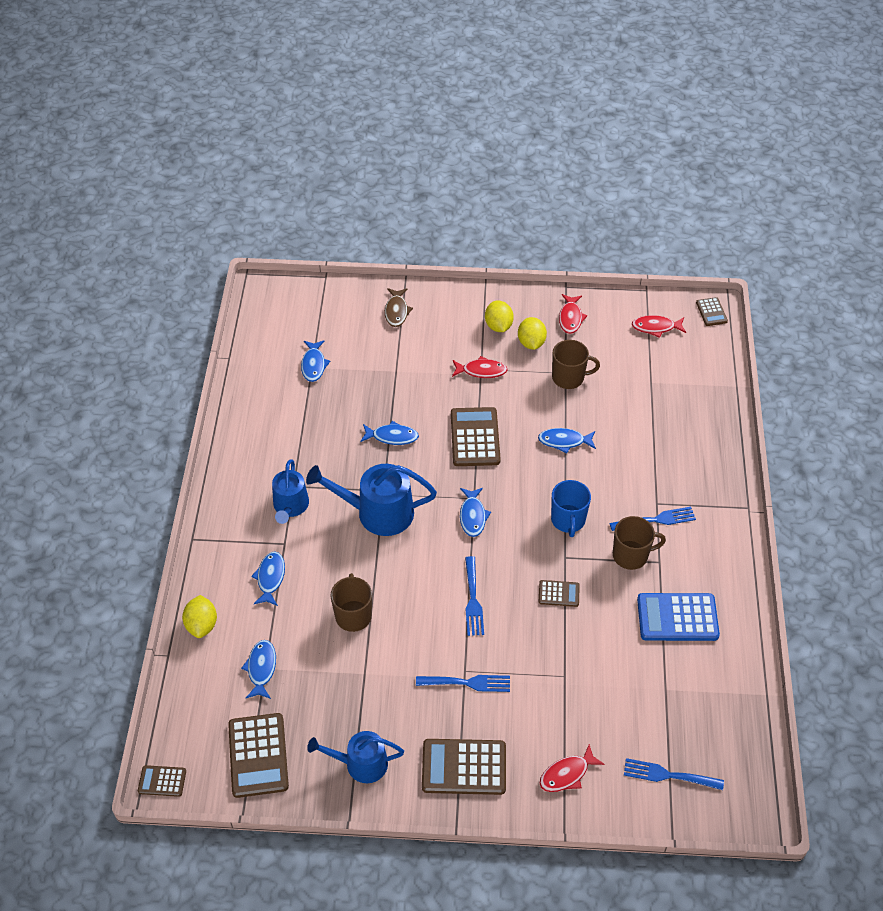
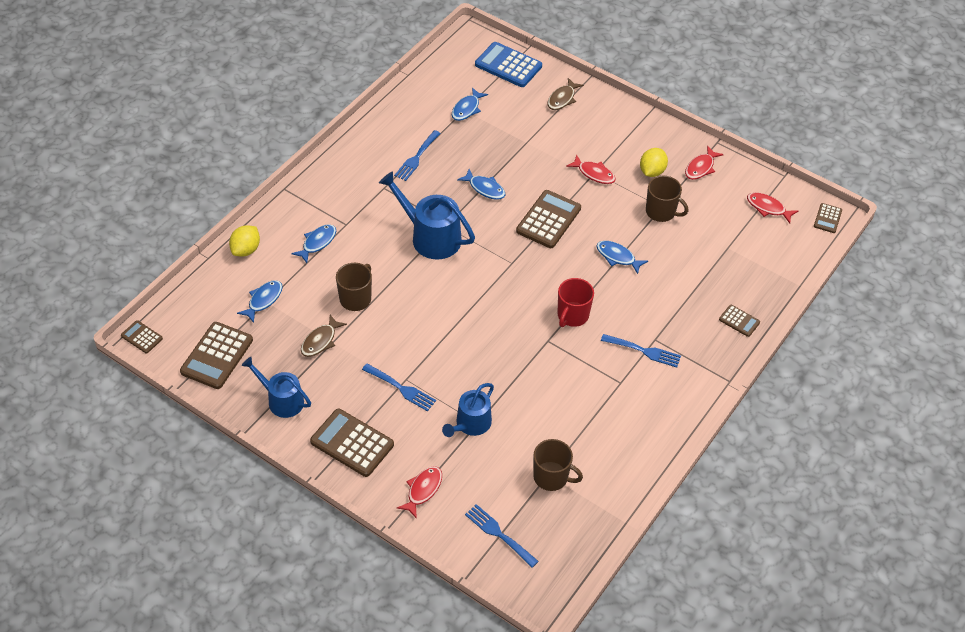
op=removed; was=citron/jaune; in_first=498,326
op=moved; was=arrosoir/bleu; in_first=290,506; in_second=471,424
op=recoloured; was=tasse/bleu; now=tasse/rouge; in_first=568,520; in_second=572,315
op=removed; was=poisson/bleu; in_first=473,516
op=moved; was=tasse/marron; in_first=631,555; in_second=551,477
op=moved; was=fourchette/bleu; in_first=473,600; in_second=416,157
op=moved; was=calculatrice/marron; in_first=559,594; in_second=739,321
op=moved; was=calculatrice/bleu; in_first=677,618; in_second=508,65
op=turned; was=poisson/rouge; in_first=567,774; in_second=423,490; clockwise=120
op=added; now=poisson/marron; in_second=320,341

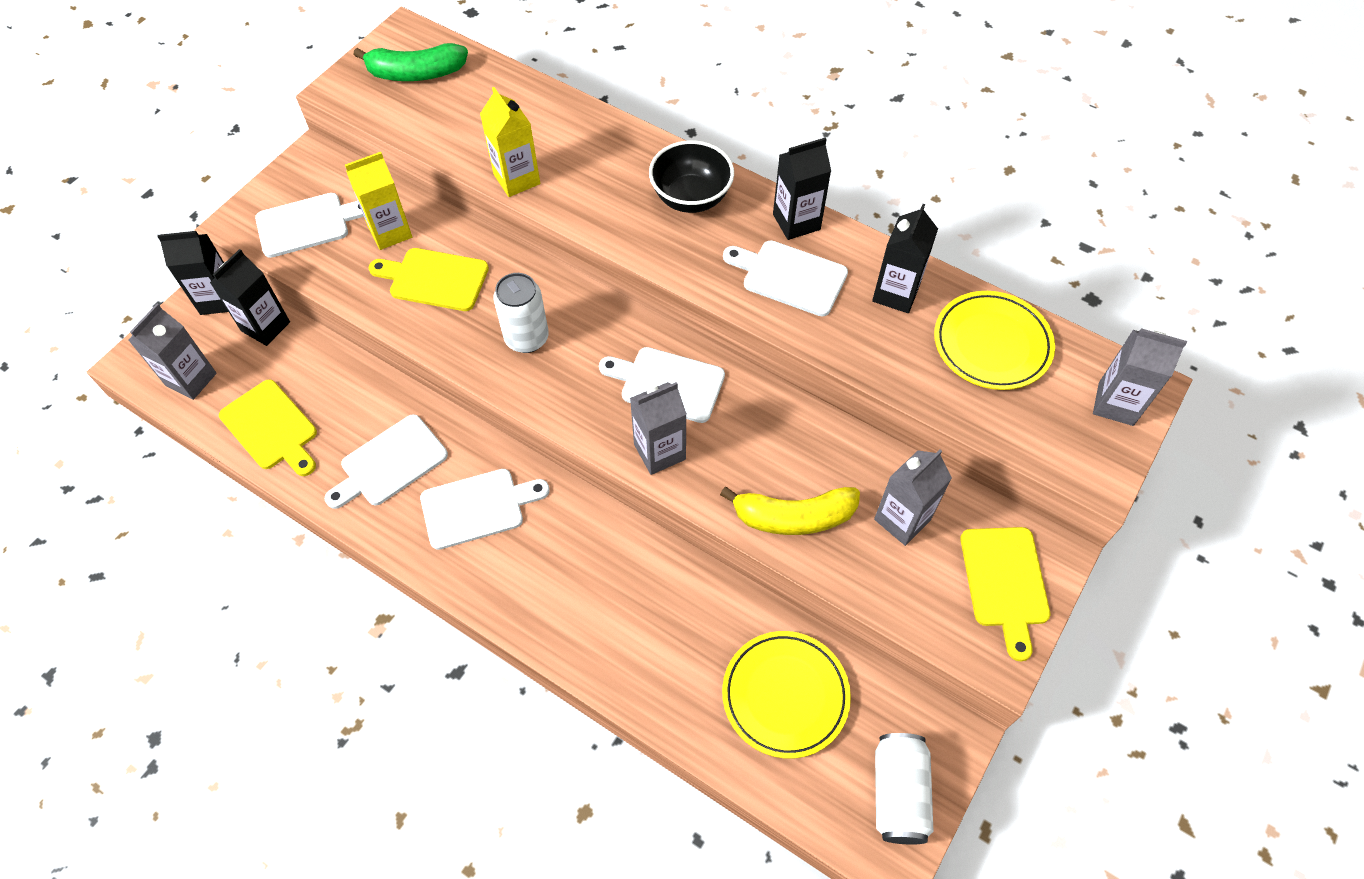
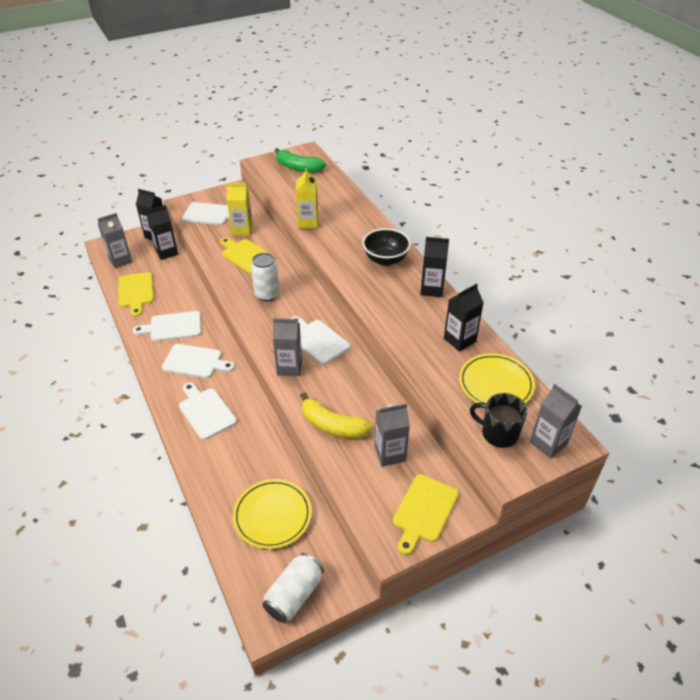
op=moved; was=planche à découper/blanc; in_first=789,277; in_second=206,411
op=added; now=tasse/noir; in_second=498,433

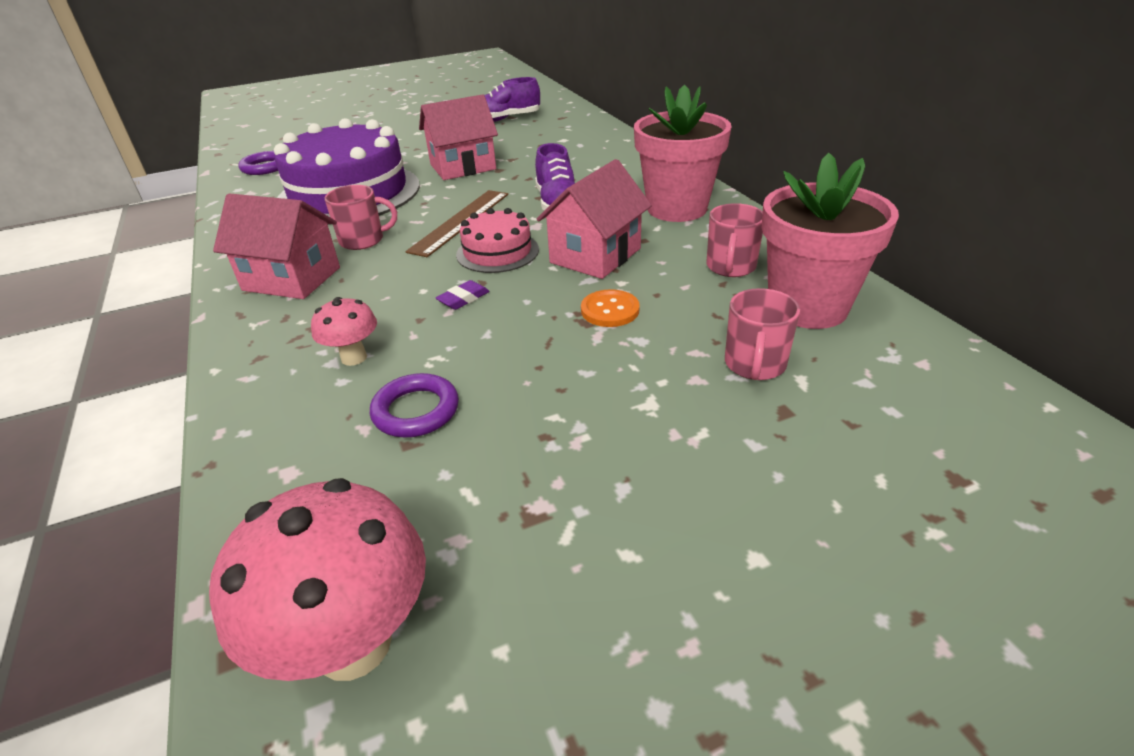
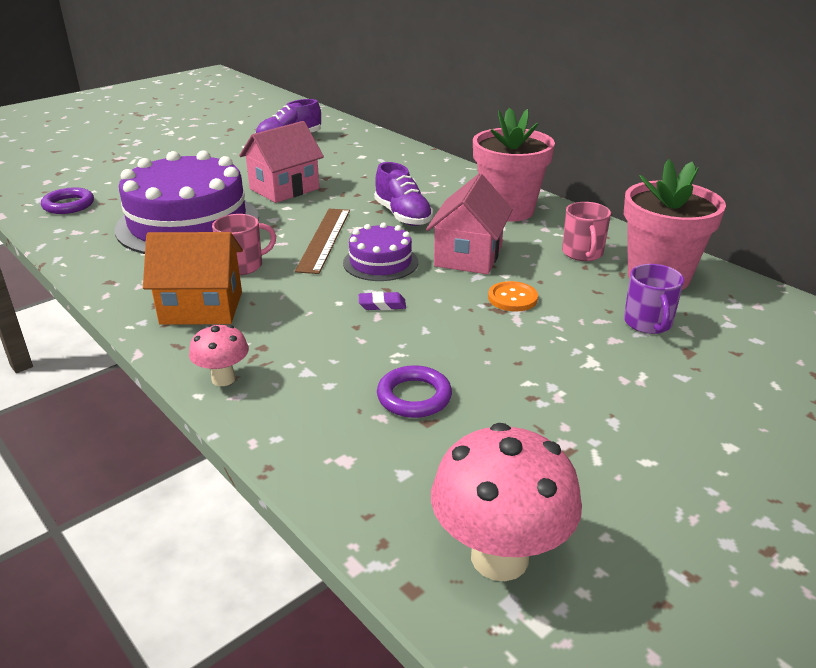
op=recoloured; was=maison/rose; now=maison/orange; in_first=292,279; in_second=201,308
op=recoloured; was=gâteau/rose; now=gâteau/violet; in_first=497,252; in_second=380,262
op=turned; was=gomme/violet; in_first=463,299; in_second=382,305; clockwise=60
op=recoloured; was=tasse/rose; now=tasse/violet; in_first=755,365; in_second=648,323
op=moved; was=champignon/rose; in_first=354,357; in_second=223,379

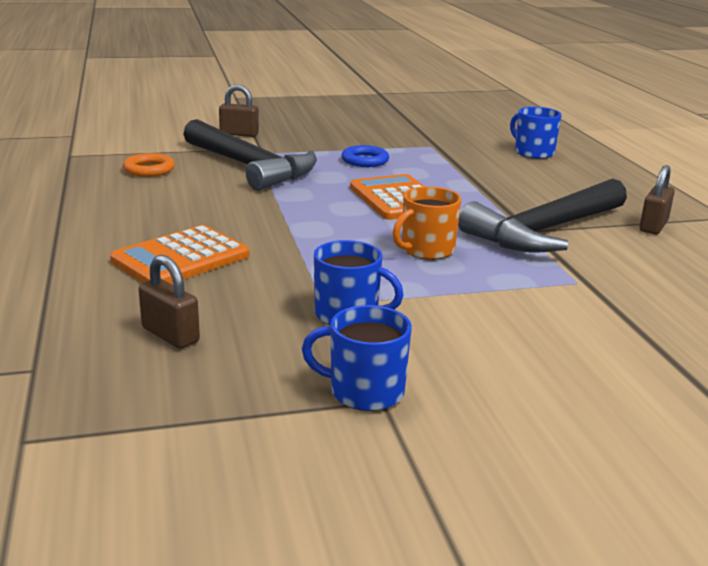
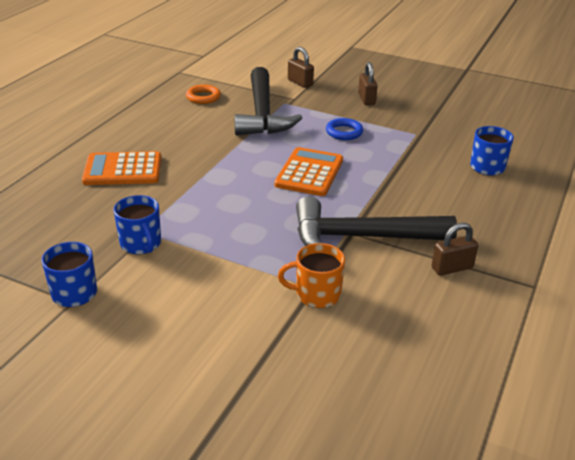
op=moved; was=tasse/orange; in_first=426,250; in_second=316,294
op=moved; was=cadenas/marron; in_first=170,335; in_second=366,99

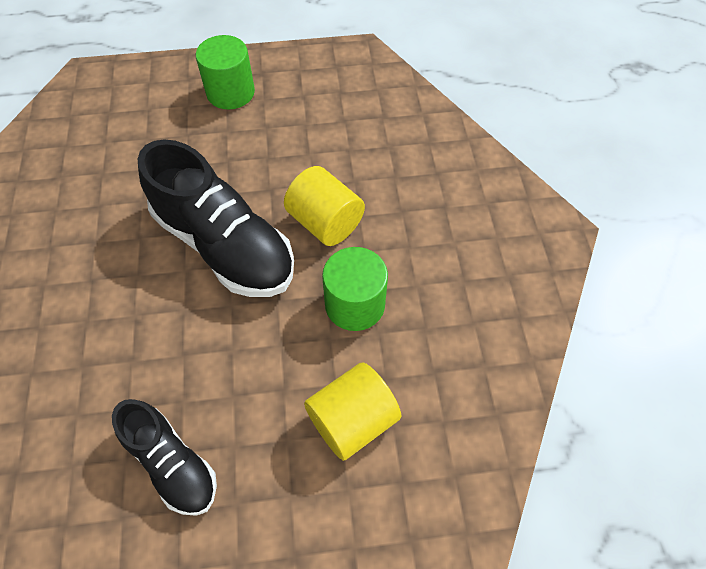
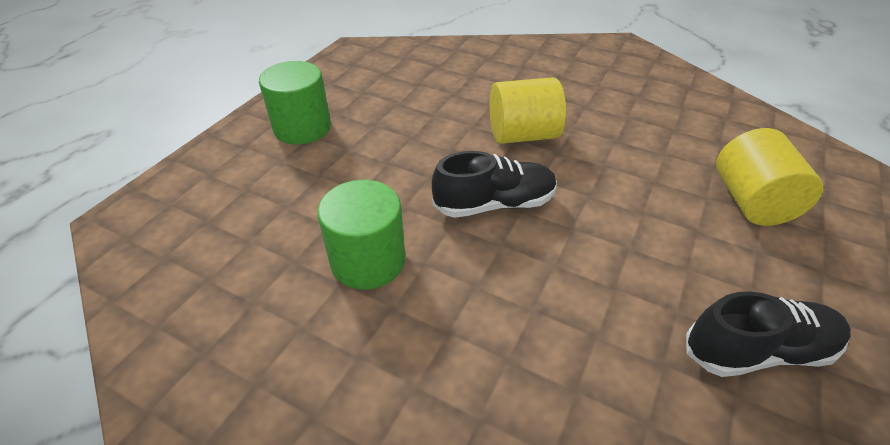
op=resized; was=chaussure/noir; in_first=224,245; in_second=494,204; ratio=0.58
op=moved; was=cylindre/vert; in_first=355,304; in_second=368,261

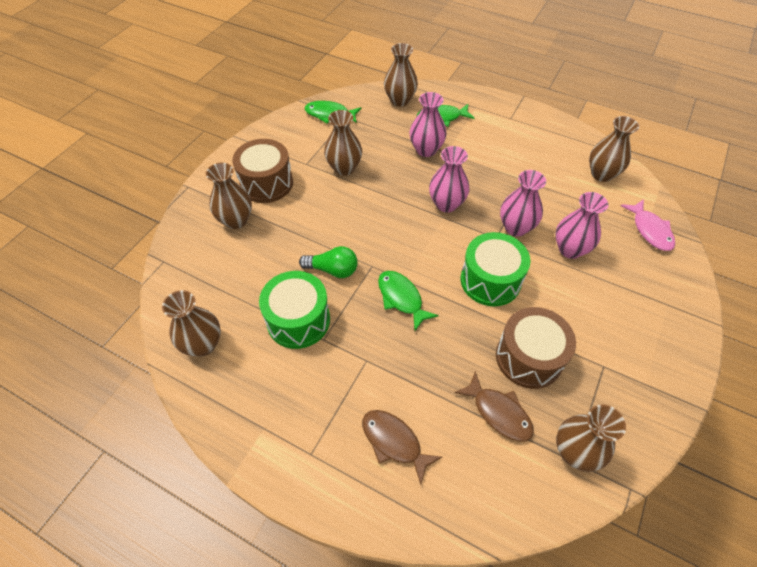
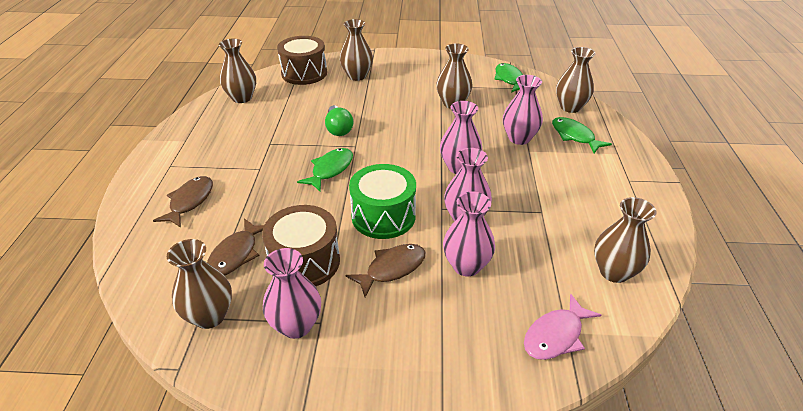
op=moved; was=tambour/marron; in_first=266,183; in_second=304,73
op=removed; was=tambour/vert; in_first=298,320
op=added; now=poisson/marron; in_second=392,269
op=added; now=vase/rose; in_second=296,325

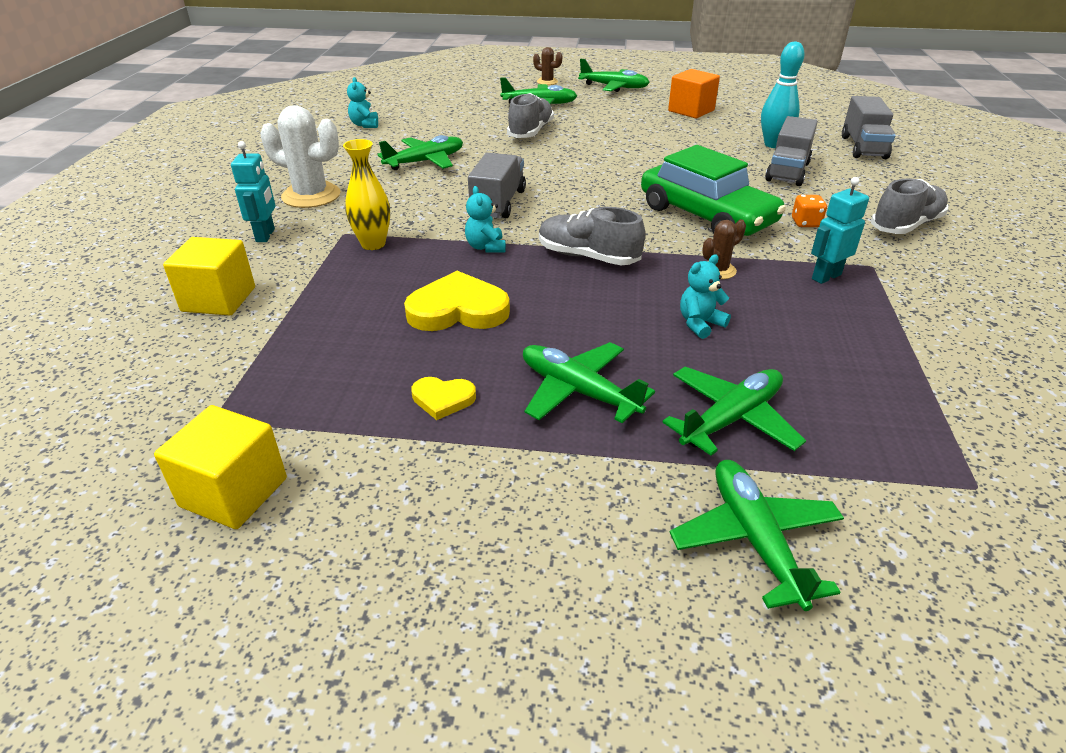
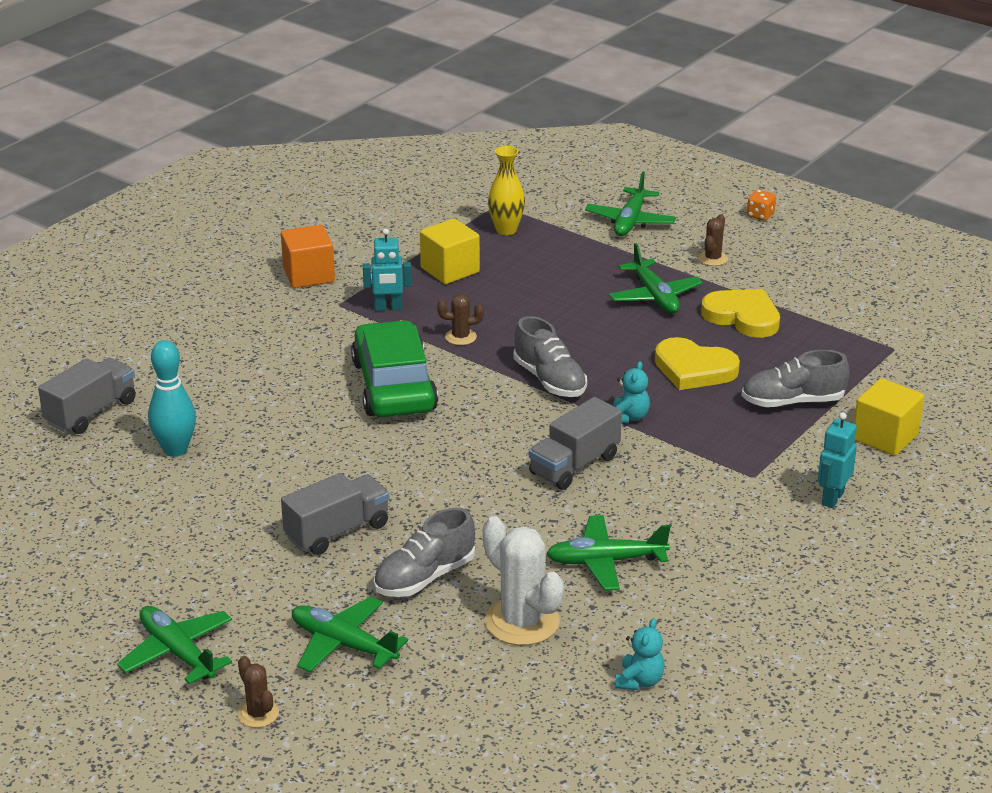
op=moved; was=cube/orange; in_first=691,111; in_second=308,275
op=moved; was=cactus/blanc; in_first=311,196; in_second=522,622
op=moved; was=camion/gris; in_first=787,171; in_second=337,531
op=moved; was=vase/jaune; in_first=373,244; in_second=506,230
op=moved; was=chaussure/gris; in_first=905,225; in_second=792,402
op=moved; was=dé/orange; in_first=805,223; in_second=760,215
op=removed; was=ours en peluche/turquoise; in_first=700,324
op=removed; was=avion/vert; in_first=731,419
op=resized; was=cœur/jaune; in_first=443,399; in_second=743,317; ratio=1.86
op=moved; was=cube/jaune; in_first=234,492; in_second=450,270
op=added; now=cactus/marron; in_second=712,259

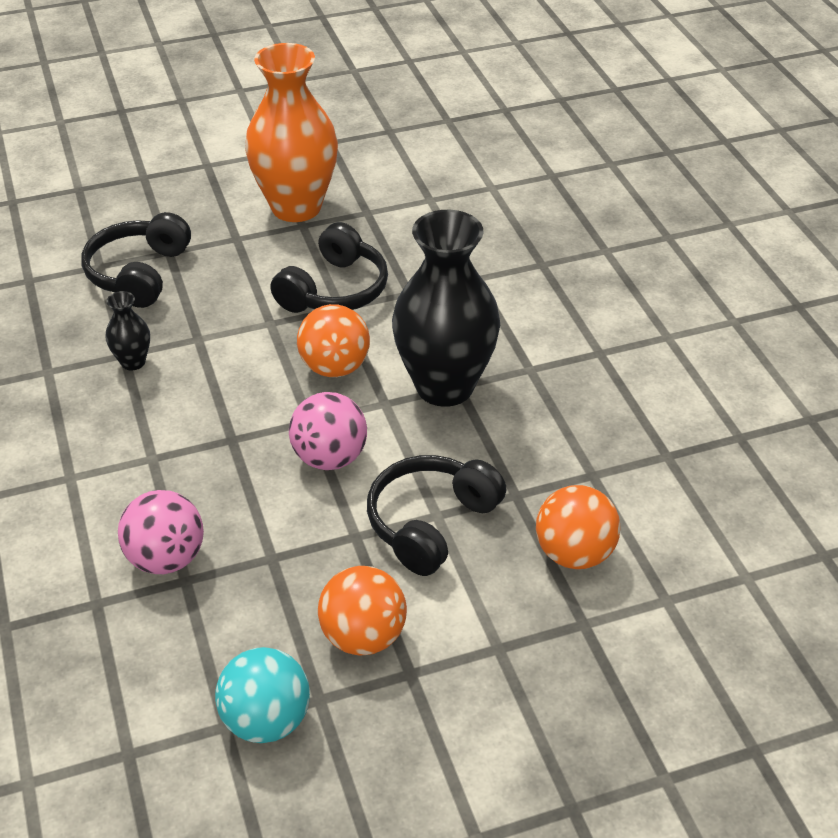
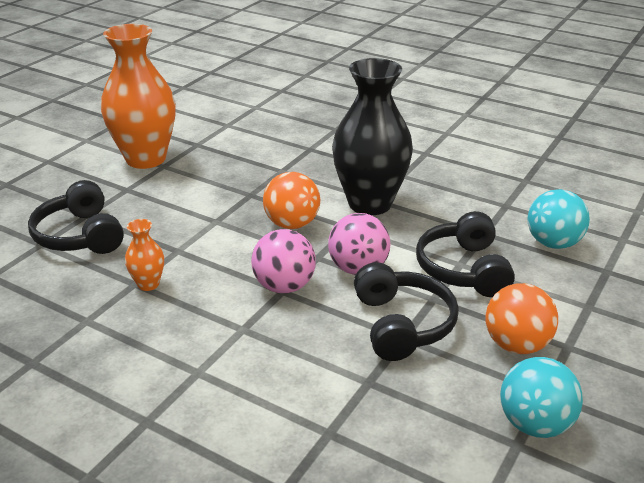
op=moved; was=casque audio/noir; in_first=334,290; in_second=402,324
op=recoloured; was=vase/noir; now=vase/orange; in_first=133,362; in_second=148,284
op=recoloured; was=balle/orange; now=balle/turquoise; in_first=574,553; in_second=553,243
op=moved; was=balle/rose; in_first=166,558; in_second=284,286

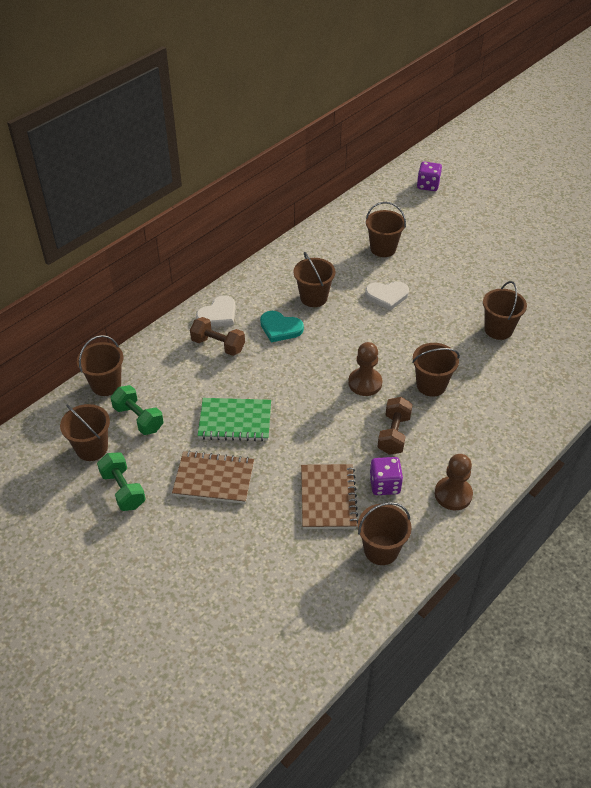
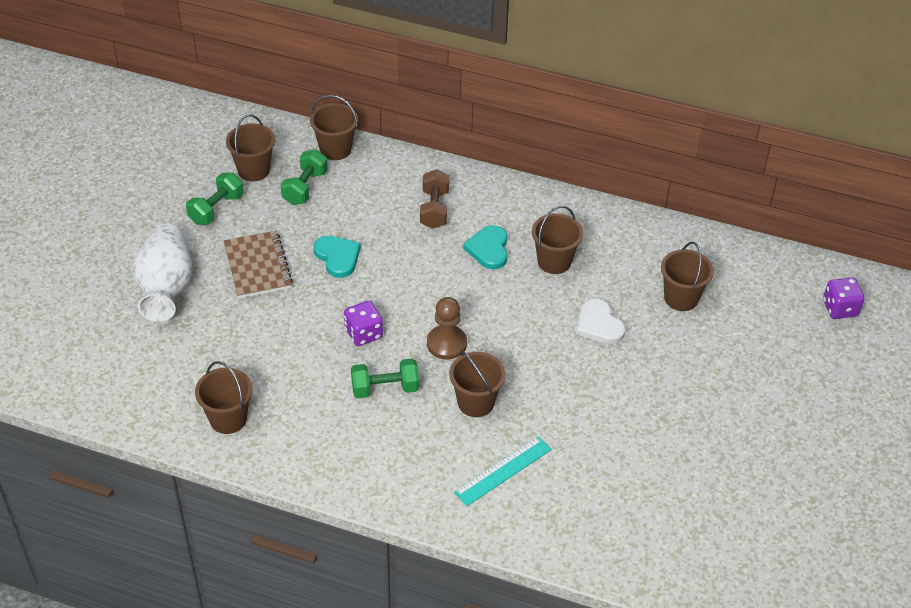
op=removed; was=seau/marron; in_first=498,329
op=removed; was=cœur/blanc; in_first=218,314
op=recoloured; was=haltère/marron; now=haltère/vert; in_first=394,434; in_second=385,388
op=replaced; was=carnet/vert; now=cœur/turquoise; in_first=235,421; in_second=337,257
op=removed; was=pion/marron; in_first=453,494
op=moved; was=dé/violet; in_first=384,485; in_second=363,333
op=removed; was=carnet/marron; in_first=328,498
op=added; now=vase/blanc; in_second=166,288
op=added; now=règle/turquoise; in_second=503,471

